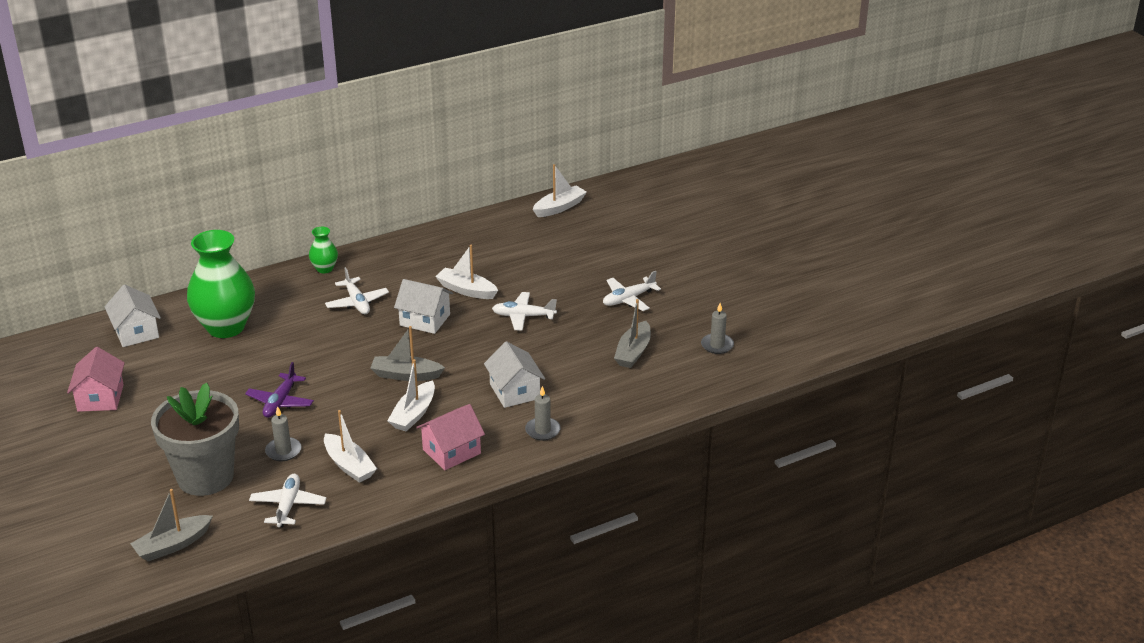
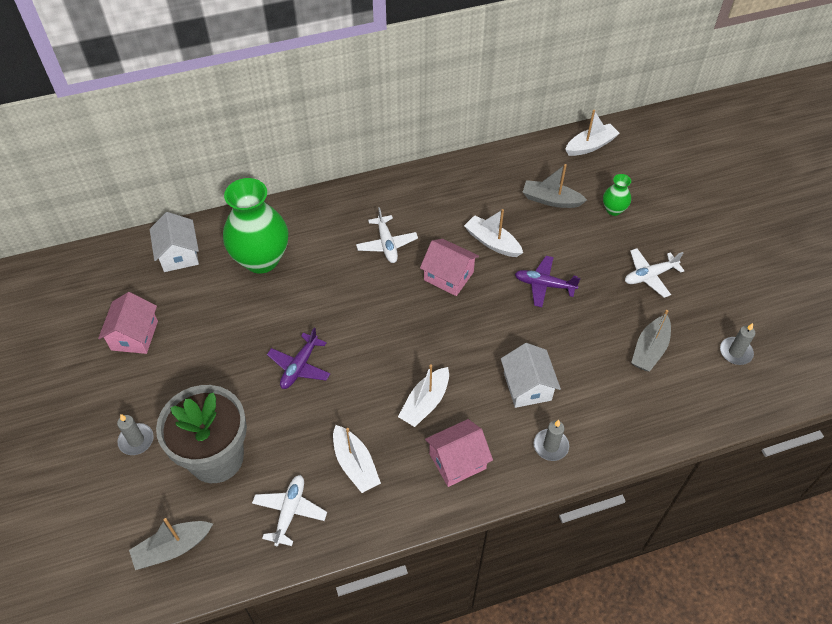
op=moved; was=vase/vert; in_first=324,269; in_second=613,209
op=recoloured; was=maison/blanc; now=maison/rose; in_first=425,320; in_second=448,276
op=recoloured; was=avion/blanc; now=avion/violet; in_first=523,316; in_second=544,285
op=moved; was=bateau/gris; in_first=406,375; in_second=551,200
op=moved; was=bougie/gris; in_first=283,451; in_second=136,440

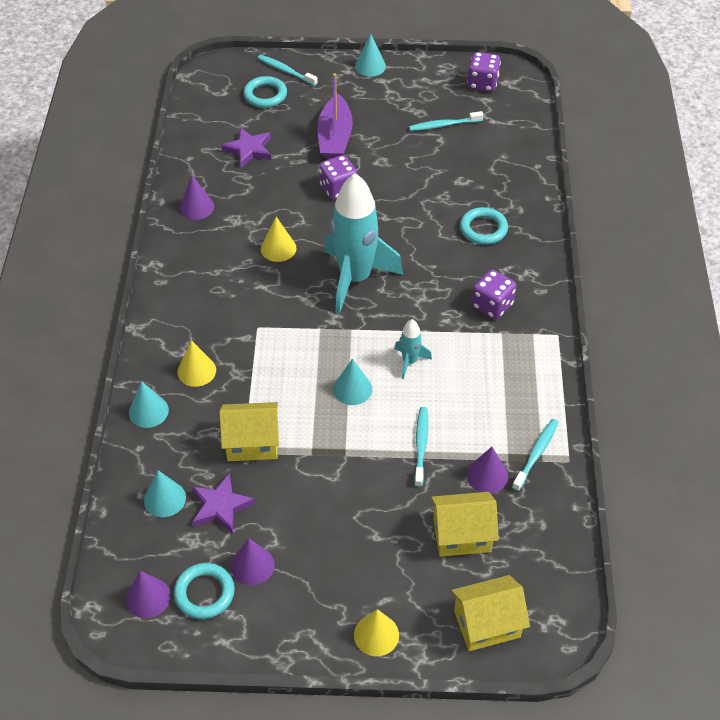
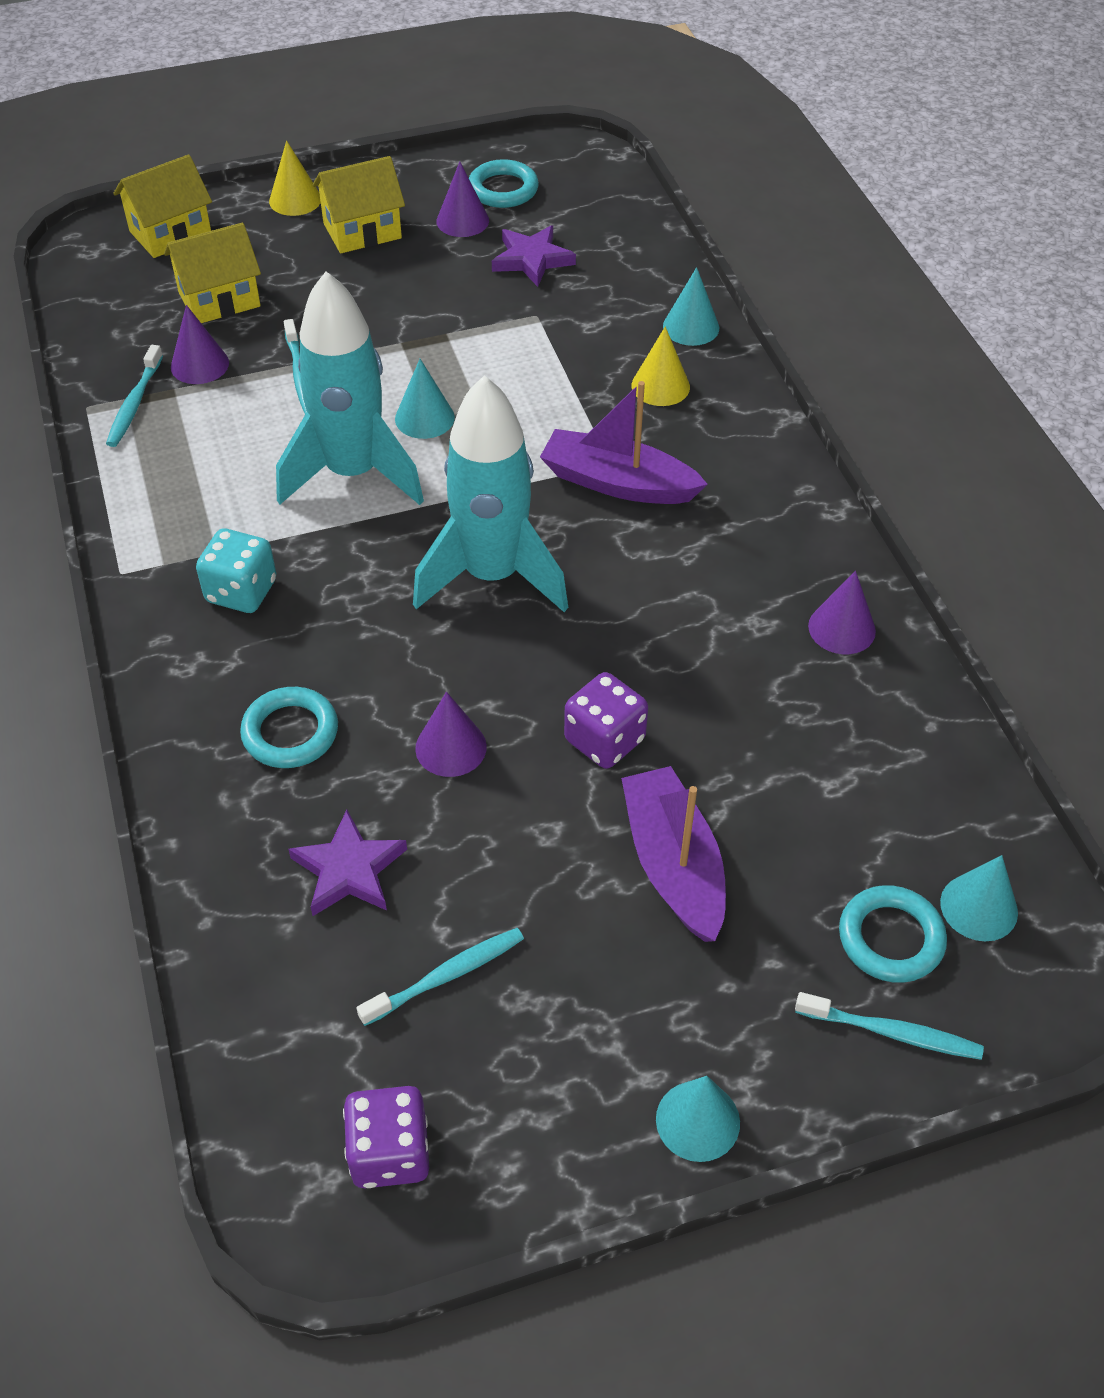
op=moved; was=étoile/violet; in_first=249,150; in_second=349,870
op=removed; was=cône/jaune; in_first=278,248
op=recoloured; was=dé/violet; now=dé/turquoise; in_first=492,305; in_second=241,591
op=resized; was=fusée/turquoise; in_first=409,361; in_second=353,473; ratio=2.27
op=moved; was=maison/jaune; in_first=252,443; in_second=362,231
op=moved; was=cône/turquoise; in_first=165,499; in_second=979,907
op=moved; was=cône/violet; in_first=148,597; in_second=451,747
op=added; now=bateau/violet; in_second=618,483

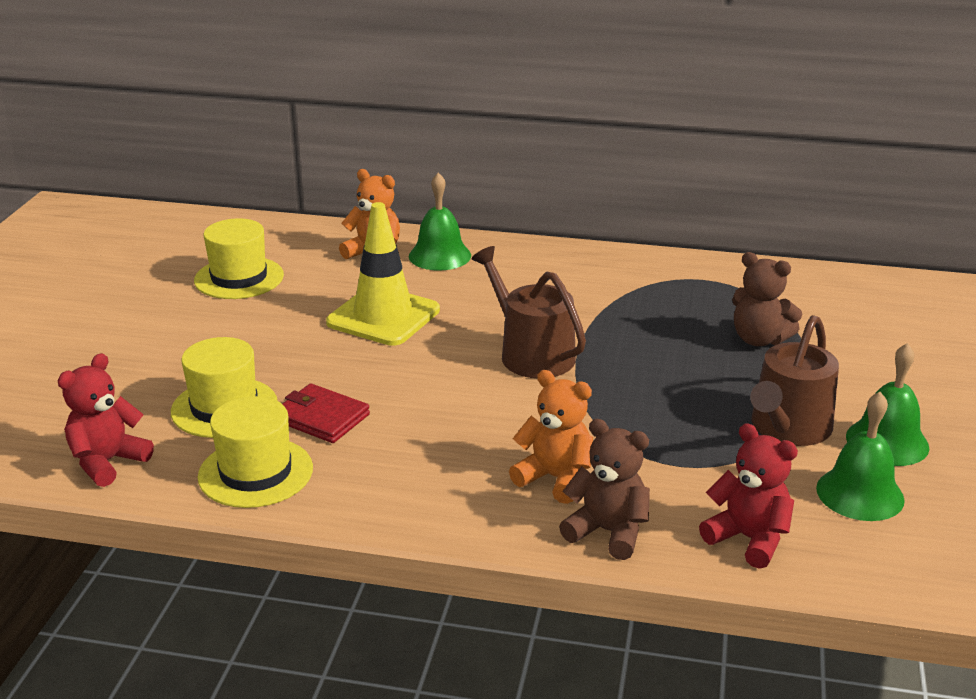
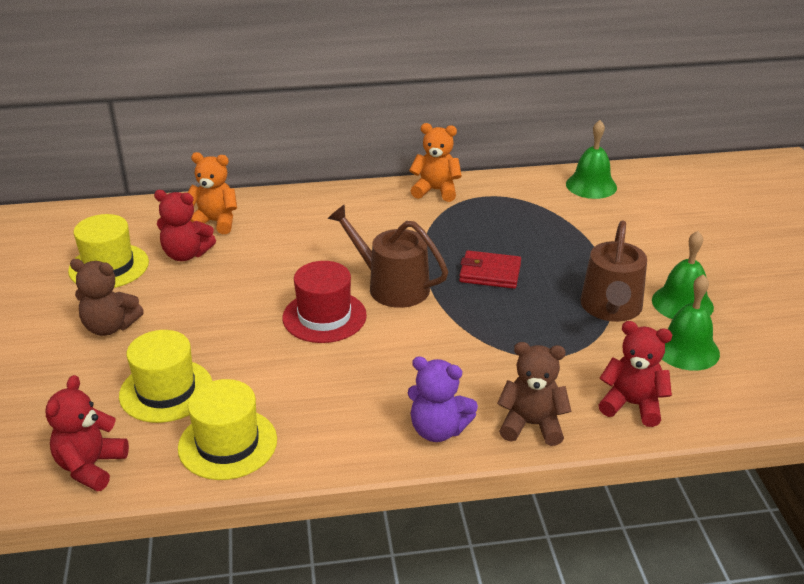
op=moved; was=cloche/vert; in_first=440,255; in_second=591,185
op=removed; was=cône de chantier/jaune; in_first=383,316
op=moved; was=ours en peluche/marron; in_first=759,339; in_second=110,327
op=moved; was=ours en peluche/orange; in_first=555,478; in_second=436,190
op=moved; was=portefeuille/rouge; in_first=321,418; in_second=490,273
op=added; now=ours en peluche/rouge; in_second=186,254
op=added; now=chapeau/rouge; in_second=324,316
op=added; now=ours en peluche/violet; in_second=438,430

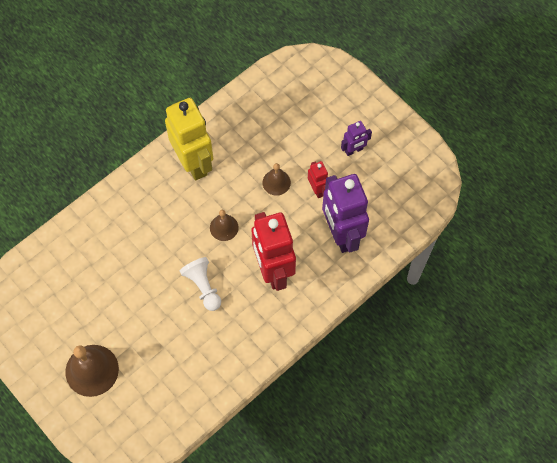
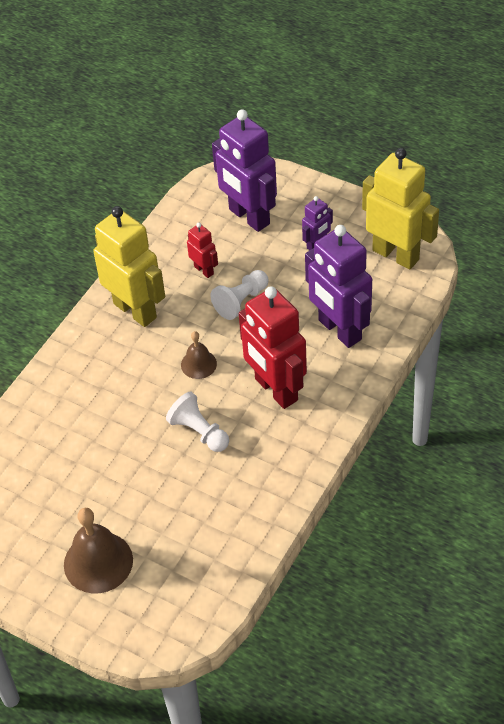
op=moved; was=robot/rouge; in_first=317,189; in_second=204,270
op=replaced; was=cloche/marron; now=pion/blanc; in_first=276,182; in_second=241,301
op=added; now=robot/violet; in_second=249,217
op=added; now=robot/jaune; in_second=396,254

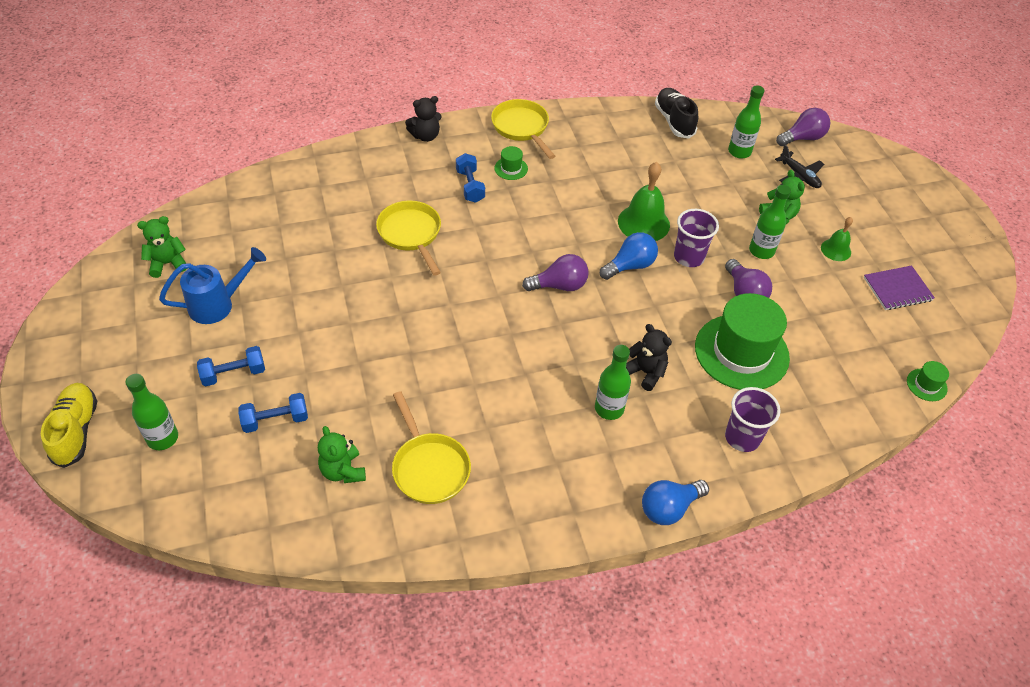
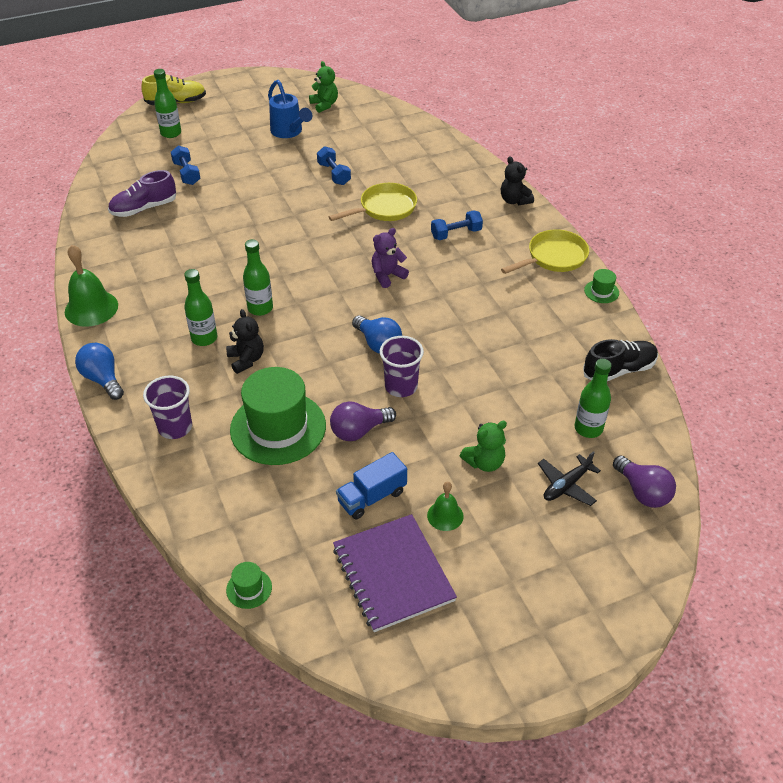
op=moved; was=chapeau/vert; in_first=511,168; in_second=601,291
op=moved; was=cloche/vert; in_first=643,223; in_second=91,308
op=moved; was=bouteille/vert; in_first=761,251; in_second=260,308
op=removed; was=ampoule/violet; in_first=559,285
op=resized; was=carnet/violet; in_first=897,289; in_second=393,574; ratio=1.61
op=turned; was=ours en peluche/noir; in_first=645,372; in_second=246,360; clockwise=-60
op=moved; was=haltère/bleu; in_first=234,374; in_second=334,174
op=removed; was=poêle/jaune; in_first=429,467
op=replaced; was=ours en peluche/vert; now=chaussure/violet; in_first=343,471; in_second=144,208
op=added; now=ours en peluche/violet; in_second=387,276
op=added; now=camion/bleu; in_second=372,497

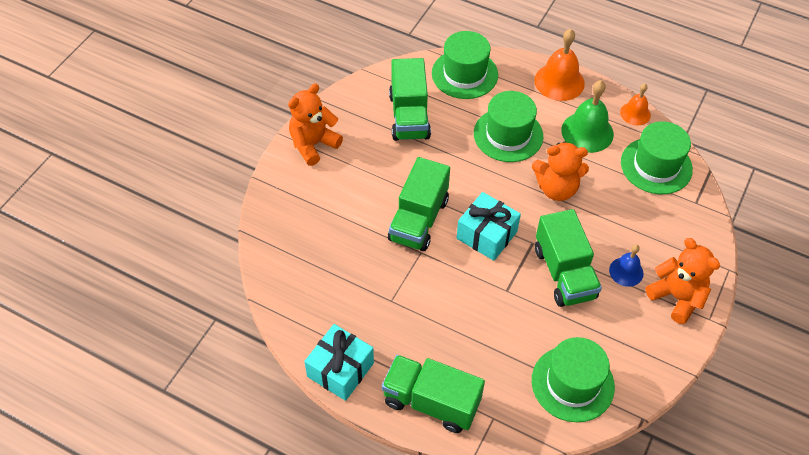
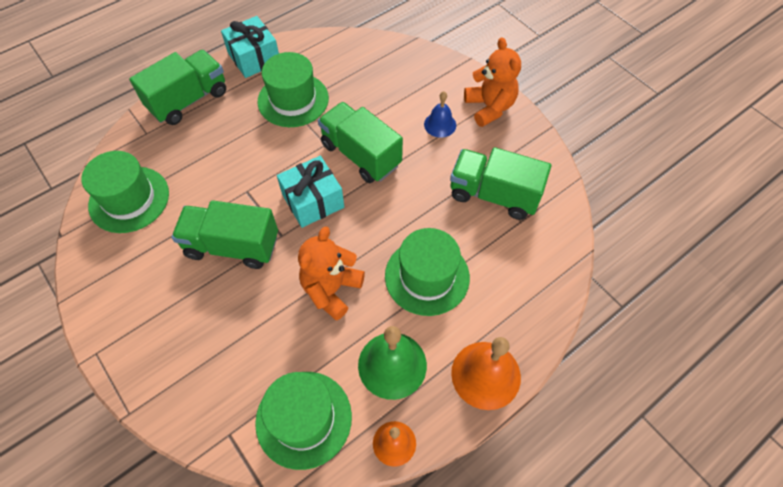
op=moved; was=chapeau/vert; in_first=464,74; in_second=293,100
op=removed; was=ours en peluche/orange; in_first=677,297
op=moved; was=cloche/bleu; in_first=626,271; in_second=440,124

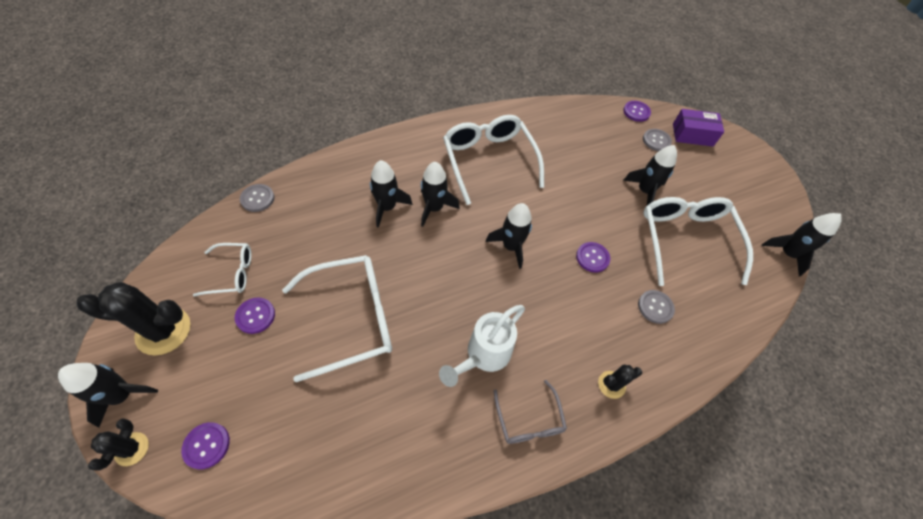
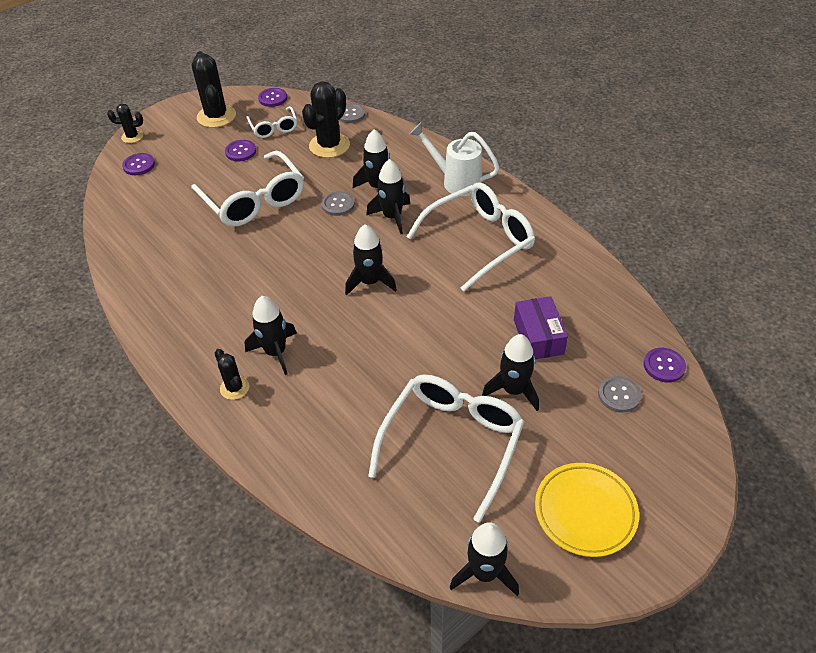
op=moved; was=boîte/violet; in_first=692,135; in_second=538,337
op=turned; was=lunettes/blanc; in_first=686,240; in_second=452,442; clockwise=-45
op=moved; was=bouton/violet; in_first=592,258; in_second=273,98
op=moved; was=bouton/gris; in_first=655,307; in_second=338,204
op=moved; was=arrosoir/blanc; in_first=483,355; in_second=456,181
op=moved; was=fusée/noir; in_first=123,395; in_second=276,352
op=removed; was=lunettes/gris; in_first=529,420
op=added; now=cactus/noir; in_second=329,145
op=added; now=assiette/jaune; in_second=585,511

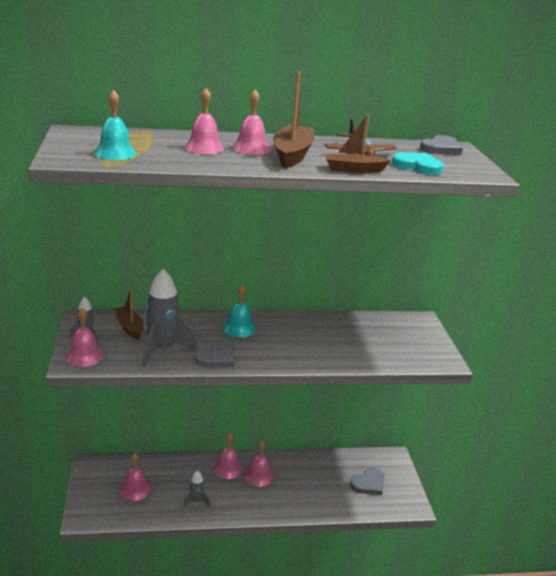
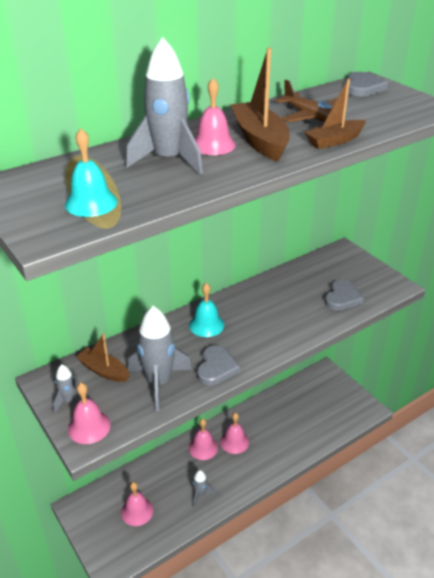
op=replaced; was=cloche/rose; now=fusée/gris; in_first=204,148; in_second=169,160
op=removed; was=cœur/turquoise; in_first=418,166
op=moved; was=cœur/gris; in_first=368,484; in_second=342,298

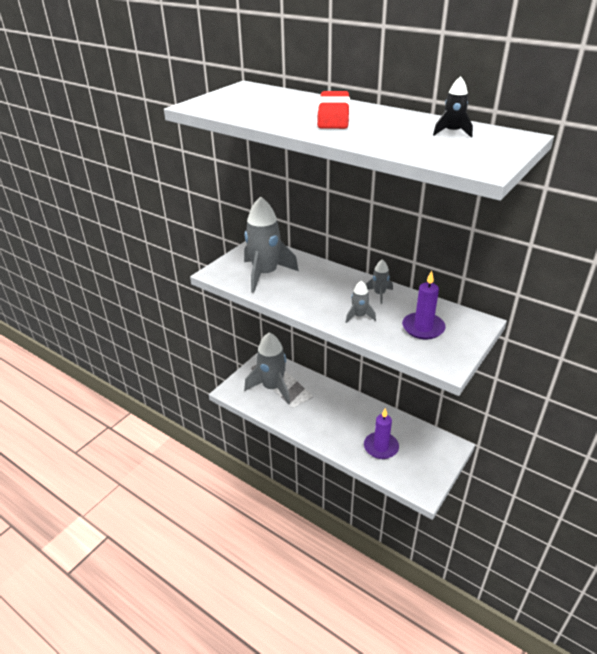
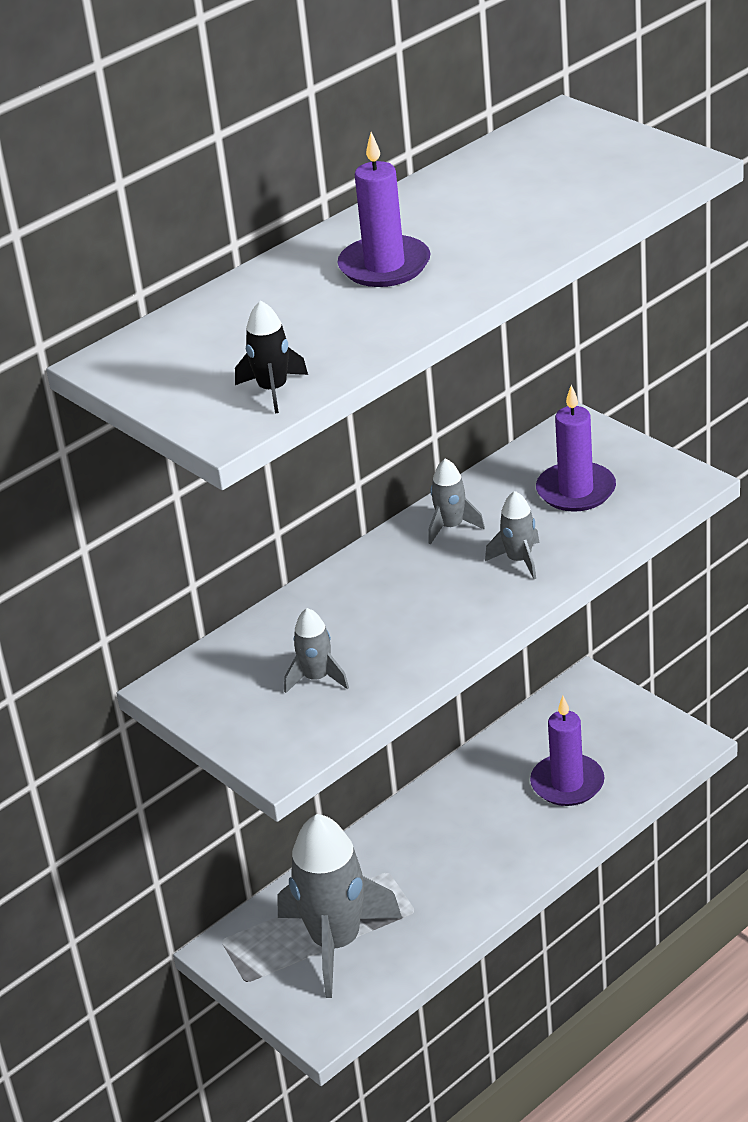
op=moved; was=fusée/noir; in_first=452,132; in_second=273,390
op=replaced; was=gomme/rouge; now=bougie/violet; in_first=333,116; in_second=384,266
op=resized; was=fusée/gris; in_first=265,274; in_second=317,678; ratio=0.46

